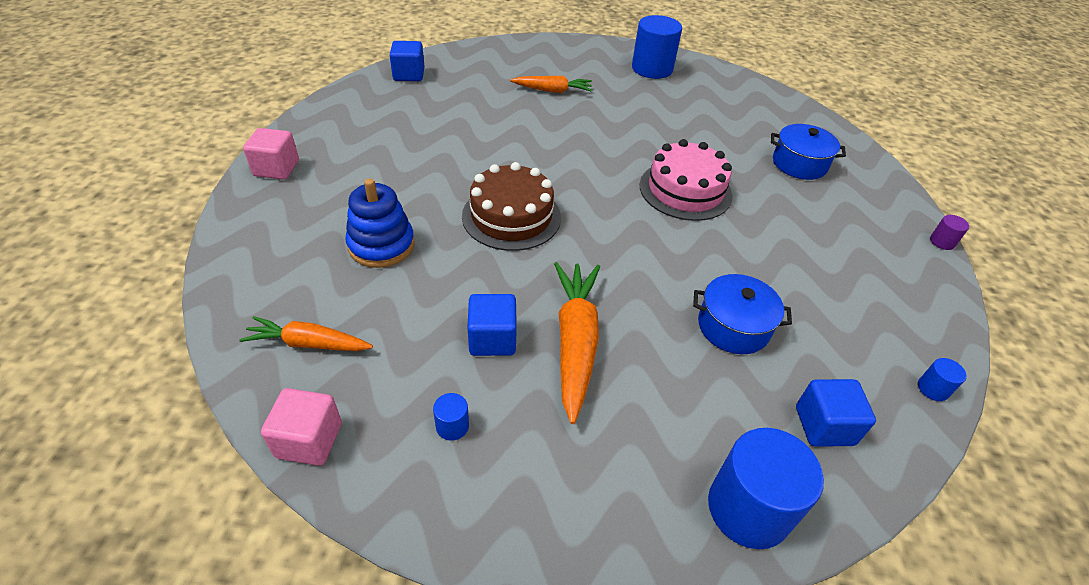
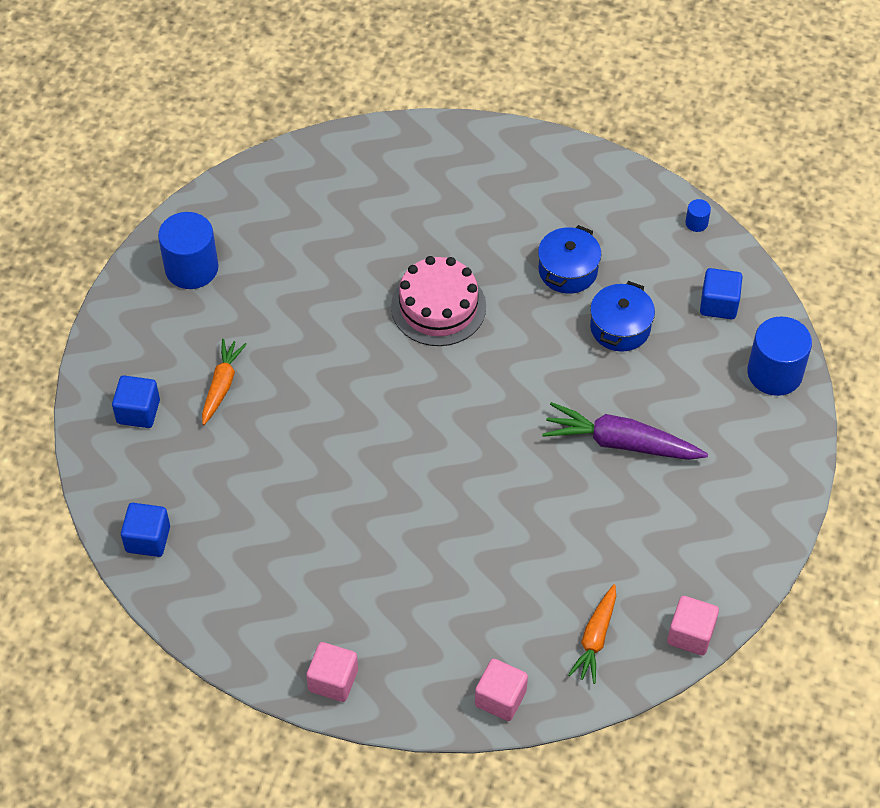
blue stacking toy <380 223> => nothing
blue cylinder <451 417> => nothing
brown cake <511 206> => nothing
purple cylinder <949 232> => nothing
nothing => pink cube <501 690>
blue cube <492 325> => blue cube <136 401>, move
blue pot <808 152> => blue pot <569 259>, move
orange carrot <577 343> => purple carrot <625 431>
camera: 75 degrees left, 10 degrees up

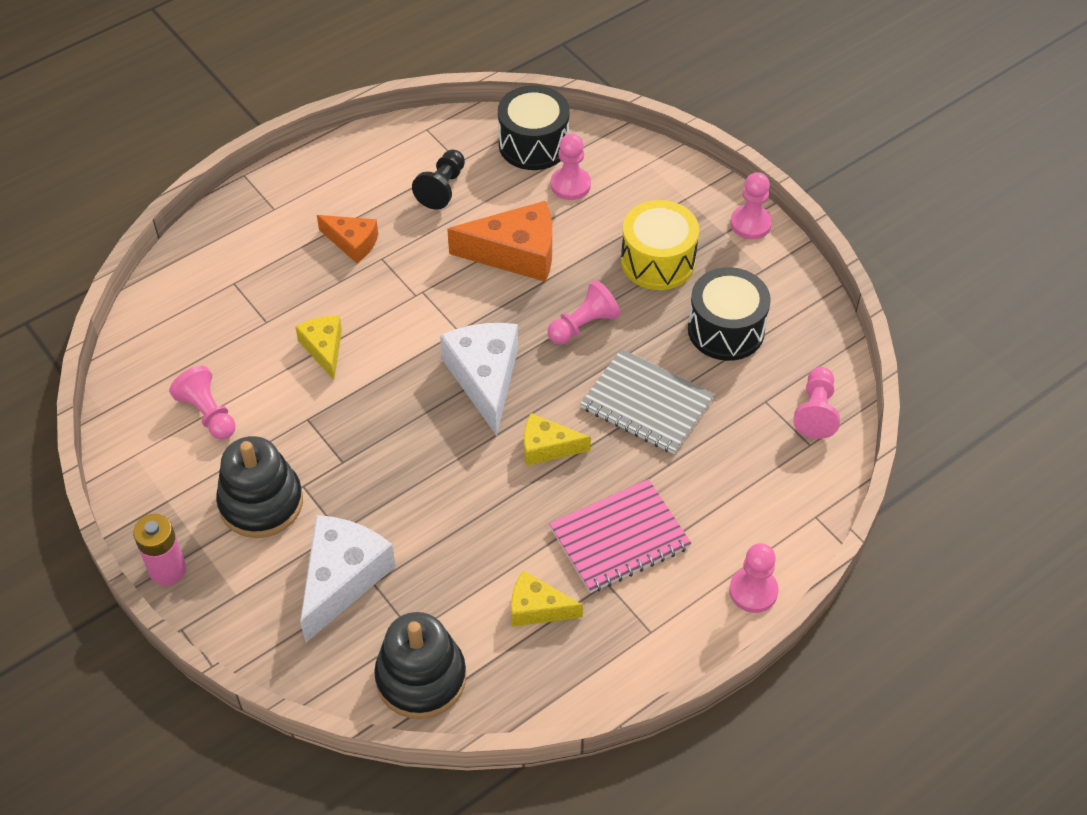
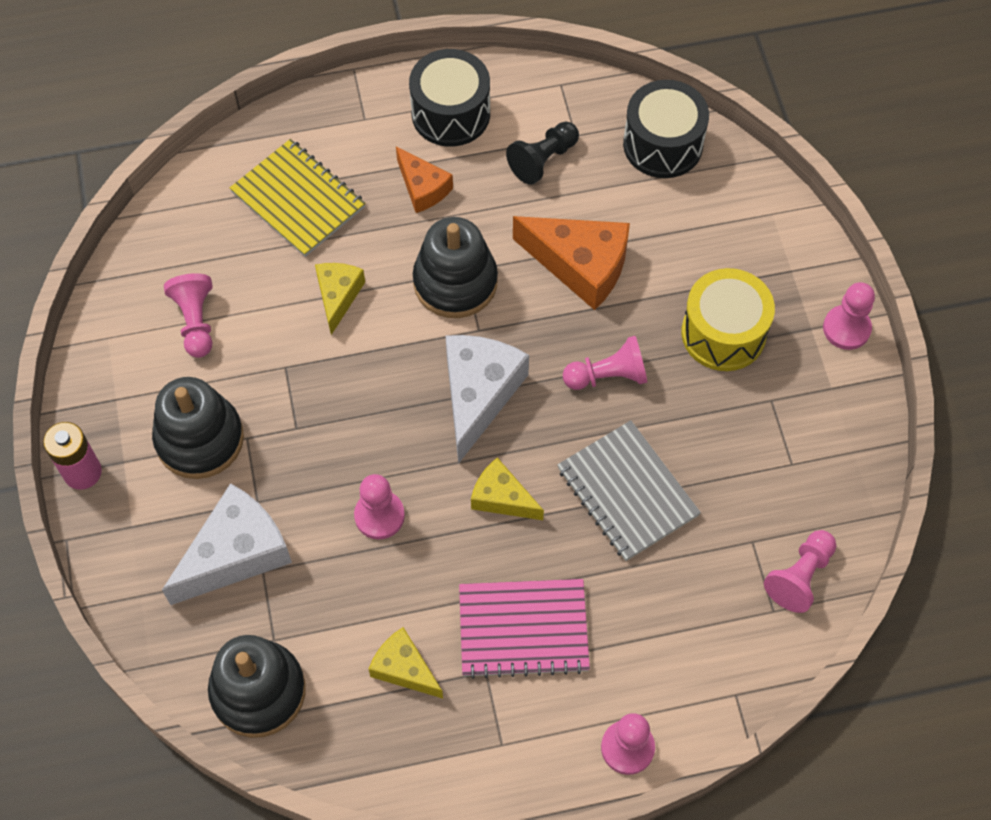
nothing => yellow notebook <297 198>
nothing => black stacking toy <455 267>
pink pawn <571 166> => pink pawn <379 506>, move
black drum <729 314> => black drum <449 98>, move
camera: 25 degrees right, 10 degrees up

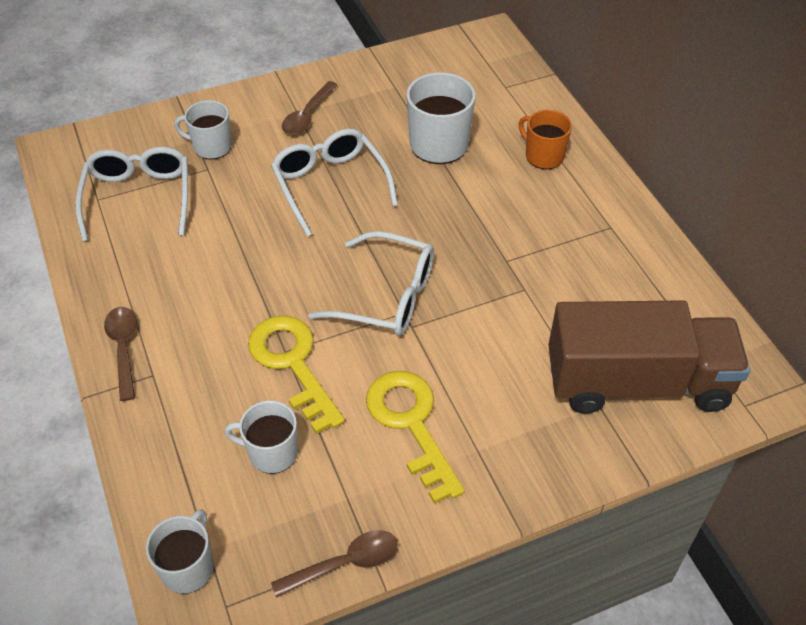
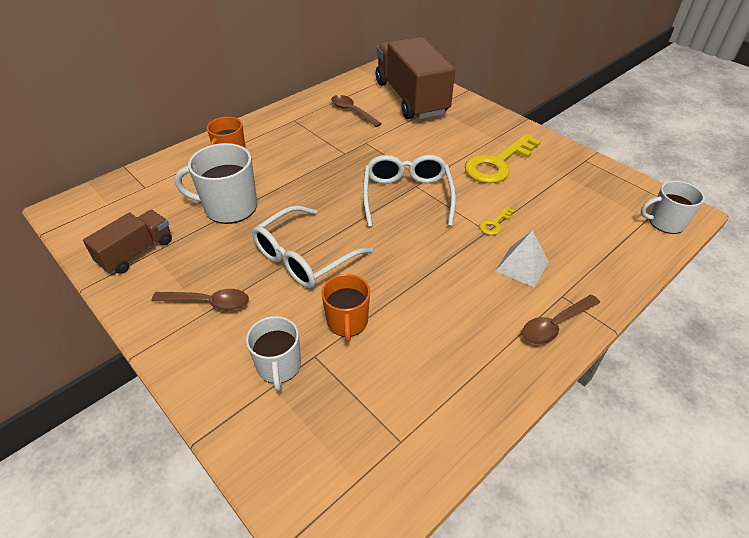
white glasses <131 194> => nothing
white mug <261 437> => nothing
nothing => brown truck <127 242>
nothing => orange mug <345 308>
nothing => white pyramid <522 258>
brown spoon <334 564> => brown spoon <356 111>, move
yellow key <296 375> => yellow key <496 220>, x0.43
camera: 110 degrees left, 5 degrees down

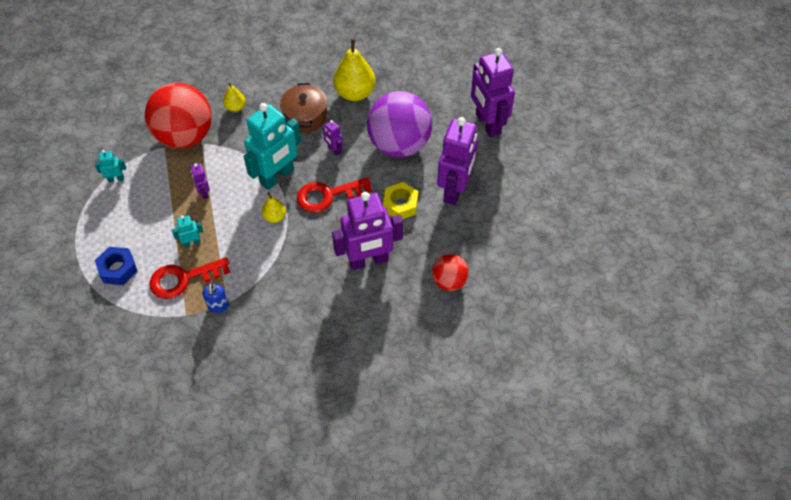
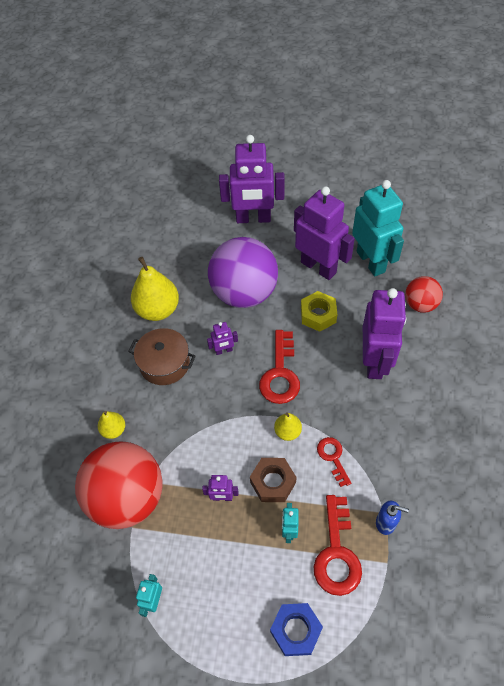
nothing => brown nut <273 480>
nothing => red key <334 462>
turquoise robot <272 146> => turquoise robot <378 228>, move
camera: 65 degrees left, 0 degrees up

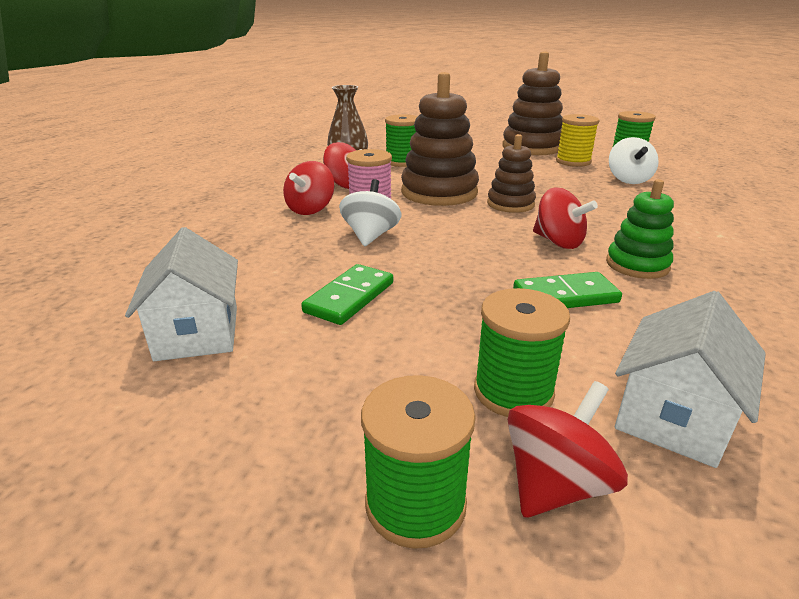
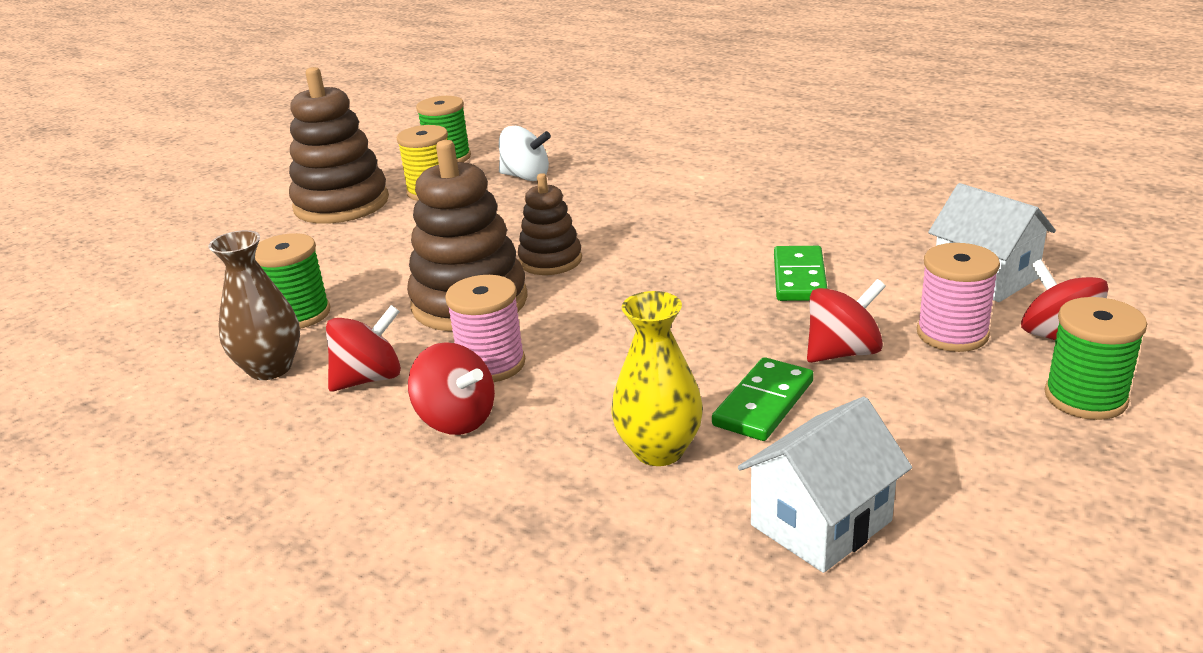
white spinning top <370 212> => nothing
green stacking toy <640 229> => nothing
nothing => yellow vase <657 378>
red spinning top <565 218> => red spinning top <846 321>, move
green spool <522 352> => pink spool <958 297>
white house <181 294> => white house <825 485>, 45 degrees counterclockwise
green domino <347 294> => green domino <763 399>, 75 degrees clockwise
camera: 70 degrees left, 0 degrees up

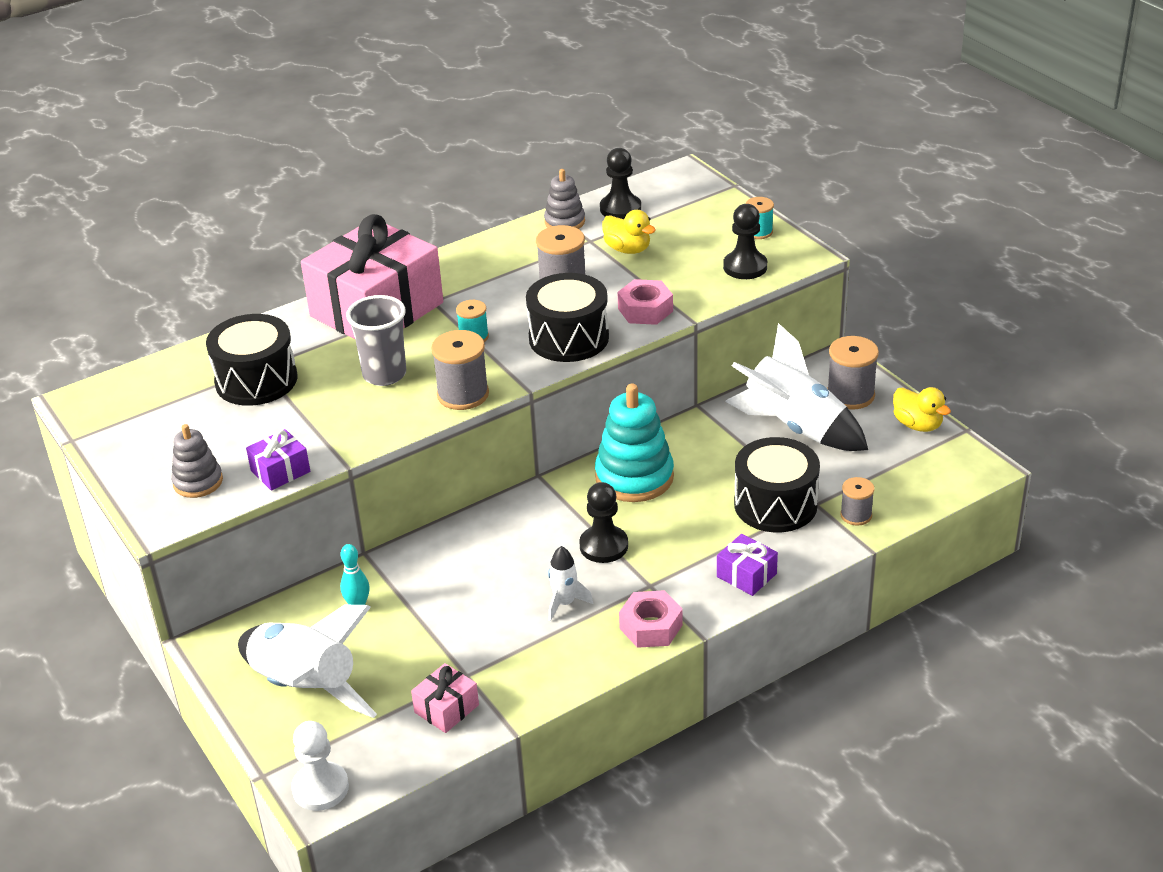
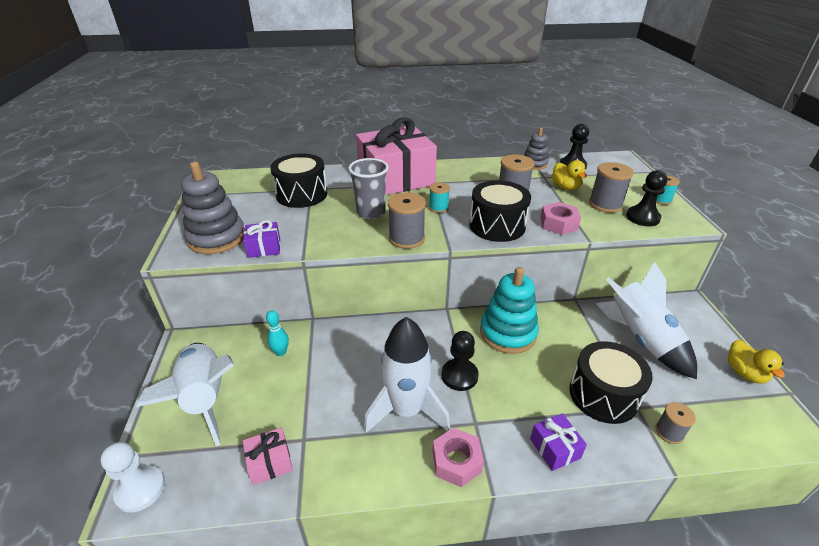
grey spool <853 372> => grey spool <611 187>, move
grey stacking toy <197 461> => grey stacking toy <213 208>, x1.73
white rocket <570 583> => white rocket <407 375>, x2.14
camera: 25 degrees right, 0 degrees up

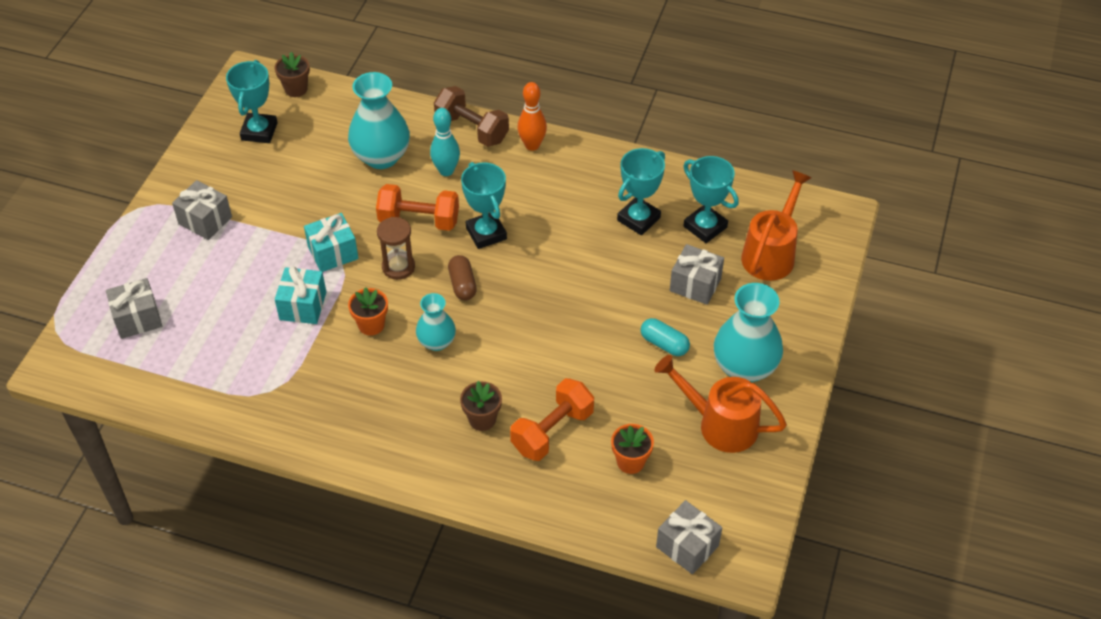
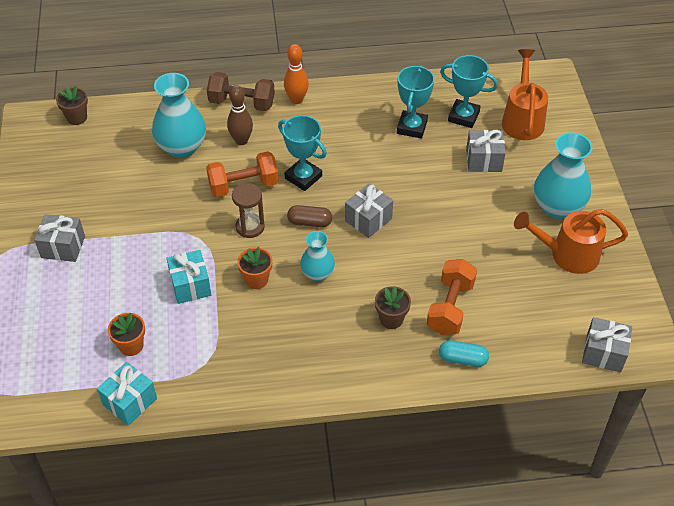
turquoise trophy <252 101> => nothing
grey gift <134 308> => grey gift <369 210>, move
turquoise gift <331 242> => turquoise gift <127 394>, move
orange flower pot <632 449> => orange flower pot <126 334>, move
turquoise capsule <665 337> => turquoise capsule <464 353>, move
turquoise bowling pin <445 142> => brown bowling pin <240 115>
brown capsule <462 277> => brown capsule <309 216>, 45 degrees counterclockwise
camera: 25 degrees left, 0 degrees up

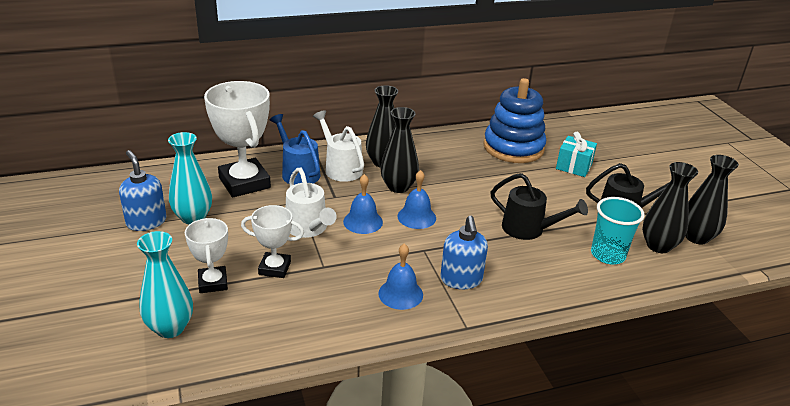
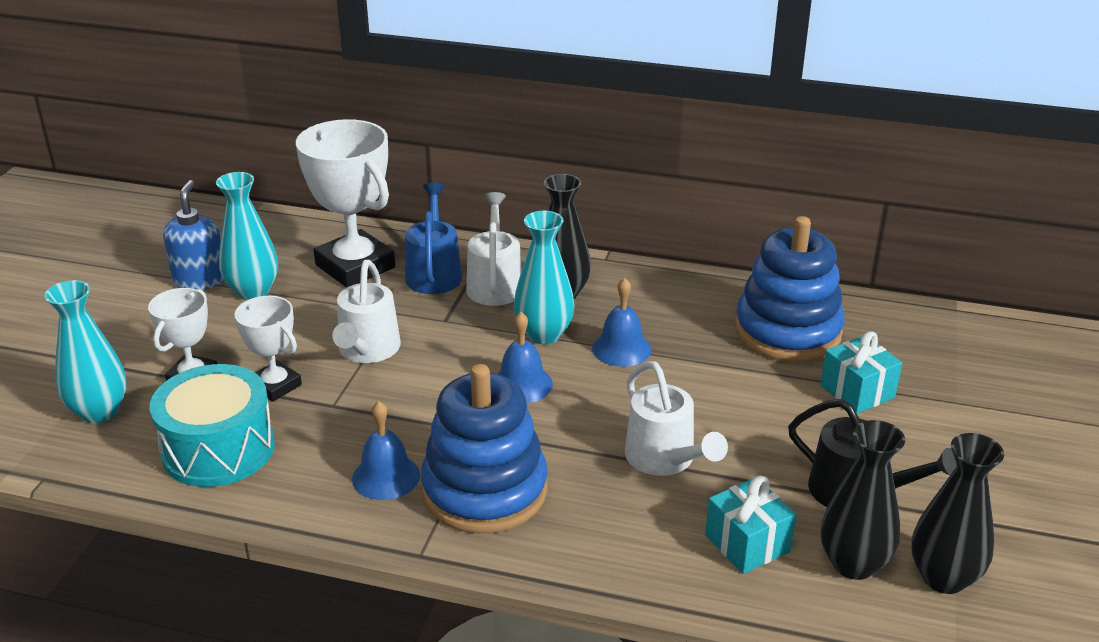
nothing => turquoise drum <212 425>
blue bell <363 204> => blue bell <621 322>, move
blue soap dispenser <464 252> => blue stacking toy <484 449>
turquoise cup <618 230> => turquoise gift <750 525>
black vase <399 150> => turquoise vase <543 277>
black watering can <539 206> => white watering can <676 418>
white trophy <237 139> => white trophy <345 203>, 45 degrees counterclockwise
camera: 35 degrees right, 0 degrees up

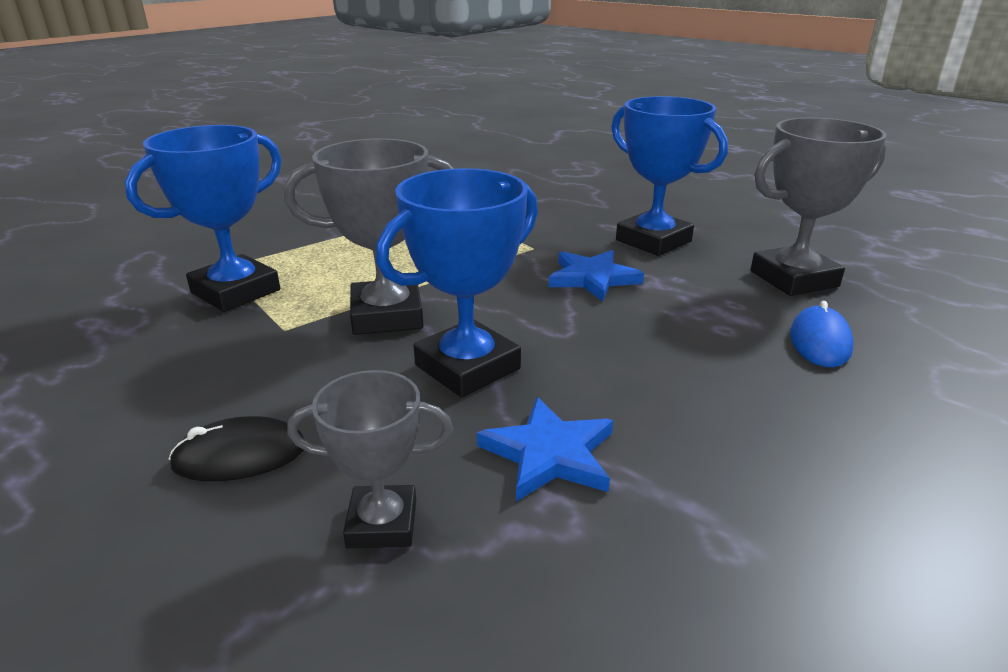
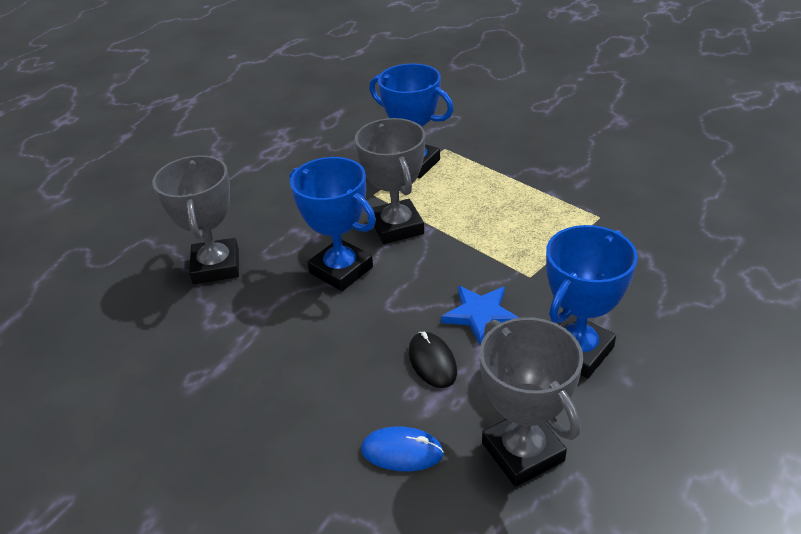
blue star <545 449> => nothing
black mouse <236 448> => black mouse <433 360>, move
grey trophy <370 459> => grey trophy <195 219>, x1.64
camera: 85 degrees right, 10 degrees up

